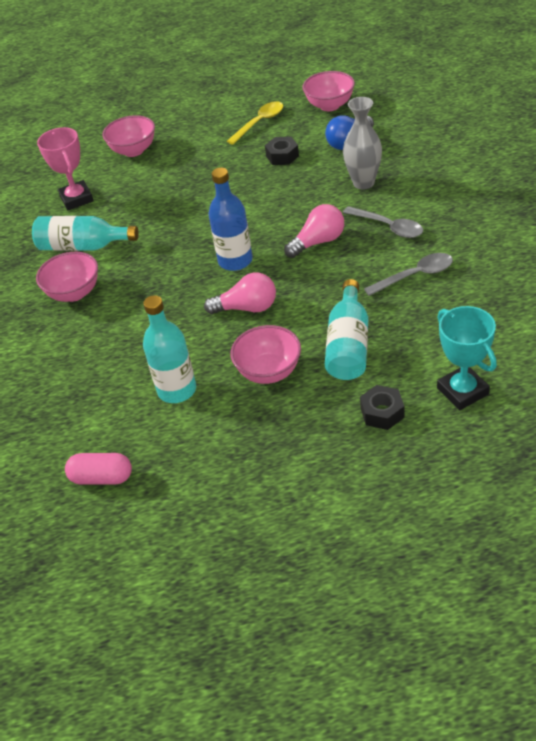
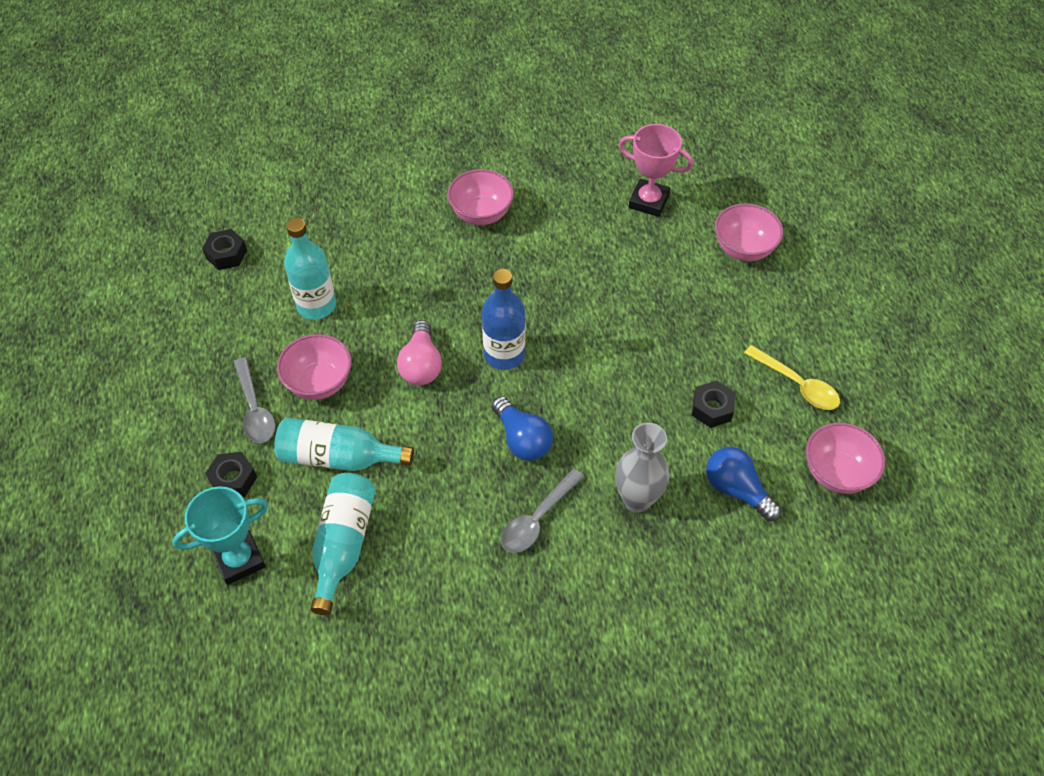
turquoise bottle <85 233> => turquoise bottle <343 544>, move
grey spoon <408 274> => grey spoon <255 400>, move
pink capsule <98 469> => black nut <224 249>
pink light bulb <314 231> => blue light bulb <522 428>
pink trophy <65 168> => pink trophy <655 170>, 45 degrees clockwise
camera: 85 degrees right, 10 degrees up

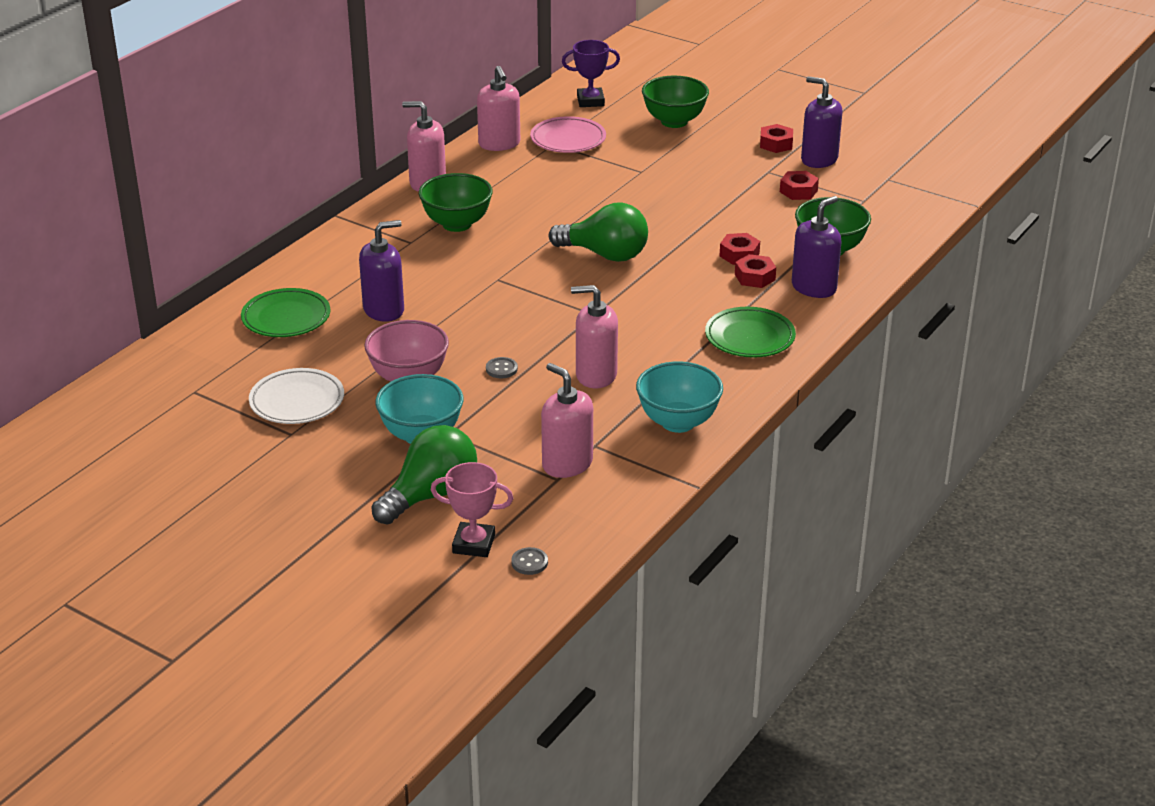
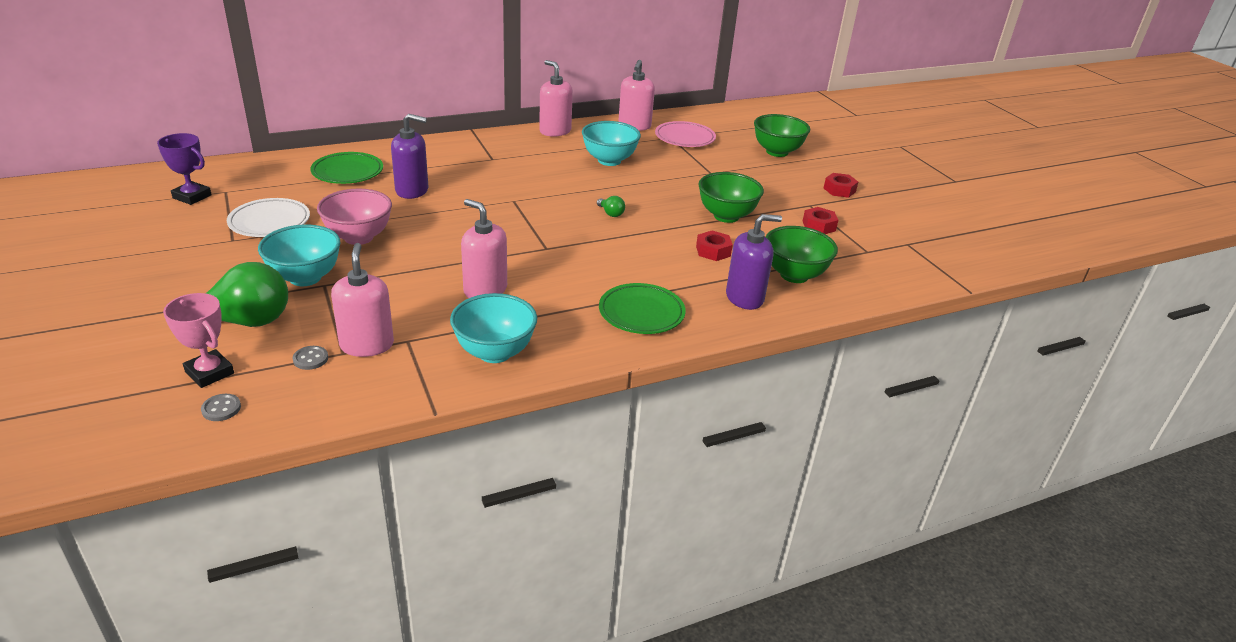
red nut <755 271> => nothing
purple soap dispenser <822 122> => nothing
nothing => turquoise bowl <611 143>
green bowl <456 202> => green bowl <731 197>, move
grey button <502 367> => grey button <310 358>, move
purple trophy <591 73> => purple trophy <184 169>, move
green light bulb <598 232> => green light bulb <611 206>, x0.42
camera: 30 degrees right, 0 degrees up

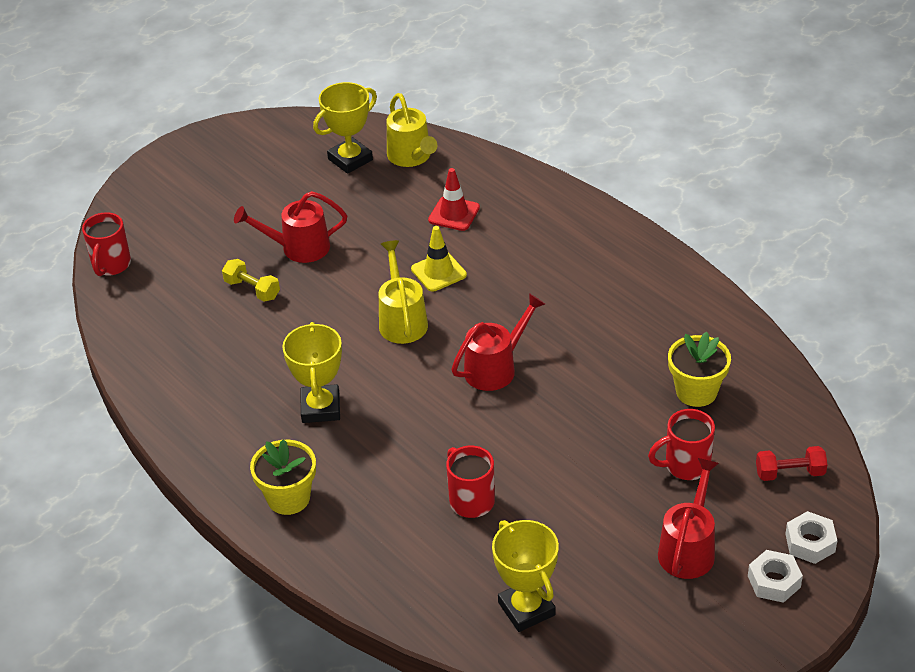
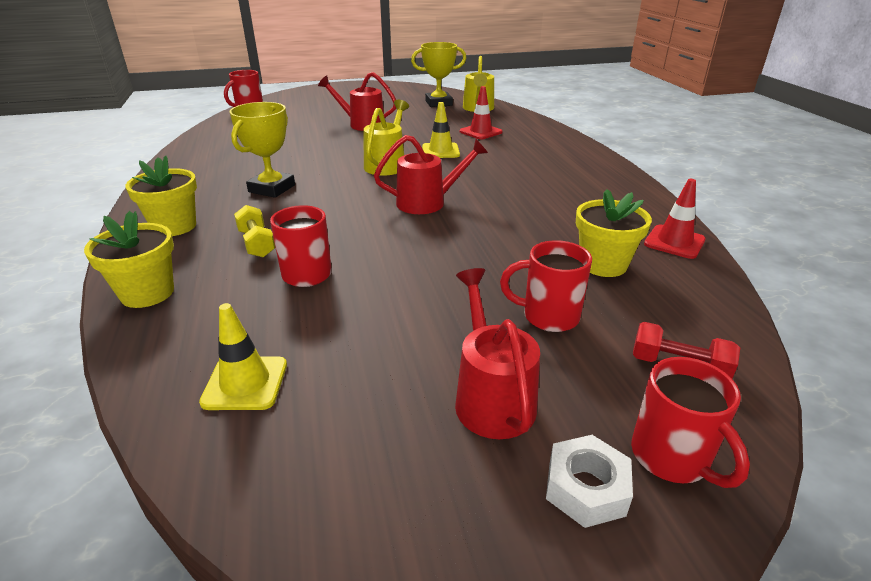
nothing => yellow flower pot <129 259>
nothing => red traffic cone <675 219>
yellow dumbbell <251 280> => yellow dumbbell <254 231>, move
yellow trophy <525 576> => yellow traffic cone <243 356>
white nut <811 537> => red mug <690 422>
red watering can <688 518> => red watering can <497 353>, 60 degrees counterclockwise
camera: 25 degrees right, 10 degrees down

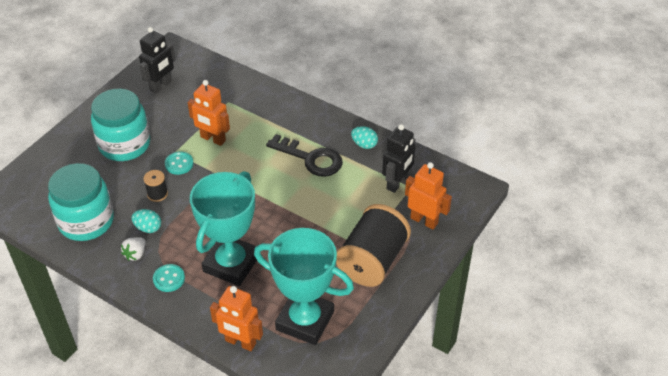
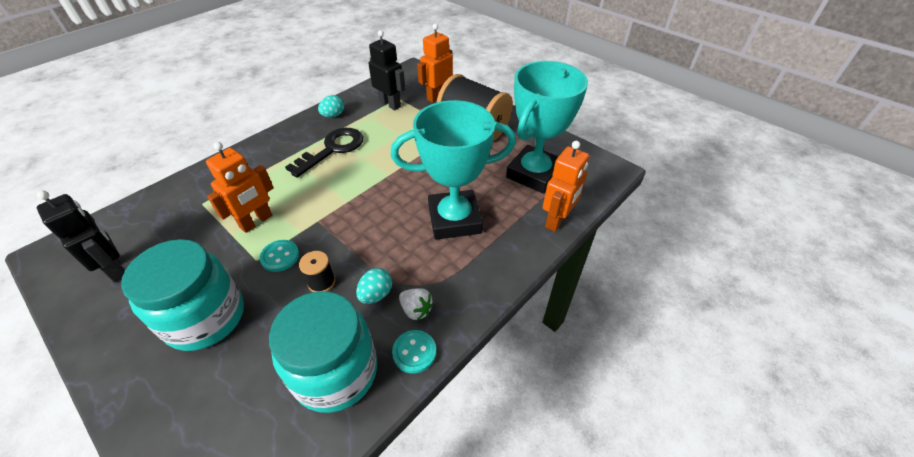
turquoise button <169 278> => turquoise button <414 352>, move
turquoise trophy <223 228> => turquoise trophy <453 170>, 45 degrees counterclockwise
camera: 80 degrees left, 0 degrees up

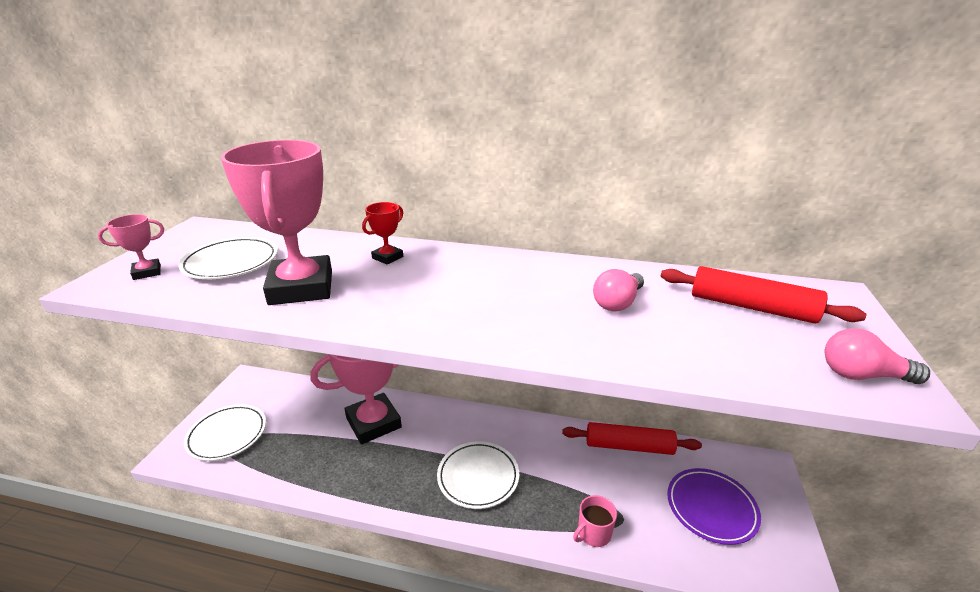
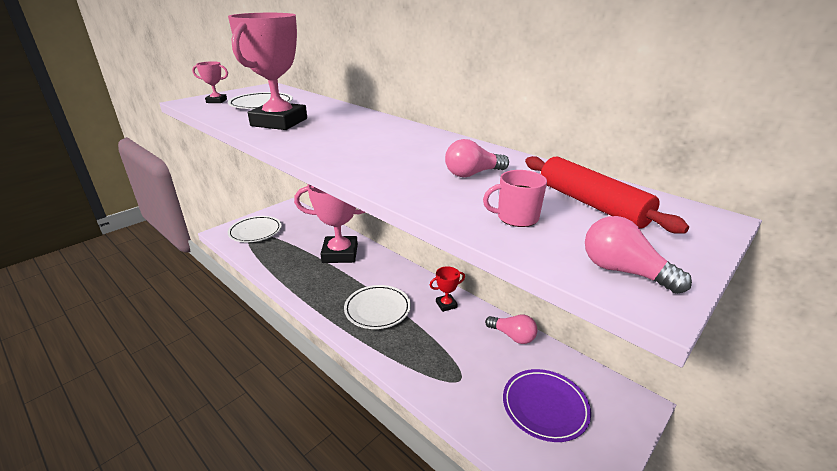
red trophy <382 233> => red trophy <447 289>, move
pink mug <595 521> => pink mug <515 198>, move
red rolling pin <632 438> => pink light bulb <511 329>
camera: 30 degrees right, 0 degrees up

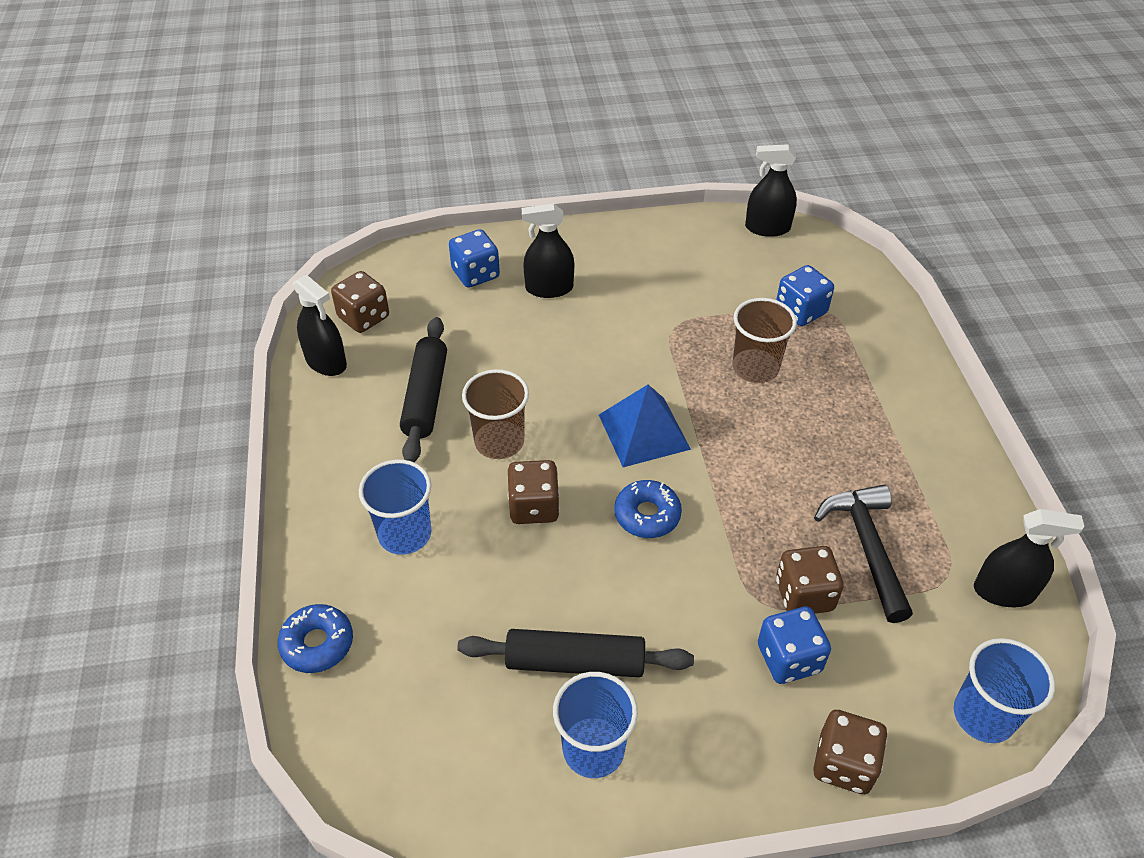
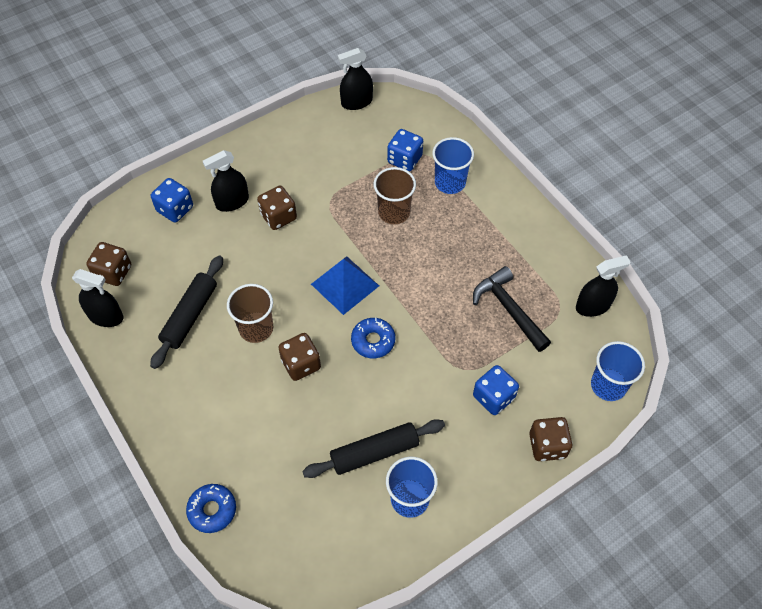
blue cup <395 507> => blue cup <453 165>, move
brown dice <810 580> => brown dice <277 207>, move
black rolling pin <423 389> => black rolling pin <186 312>, 45 degrees clockwise
camera: 25 degrees left, 10 degrees up

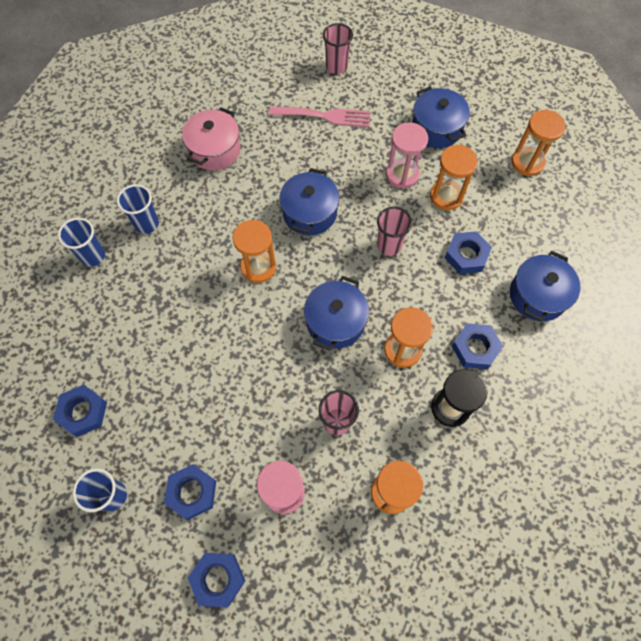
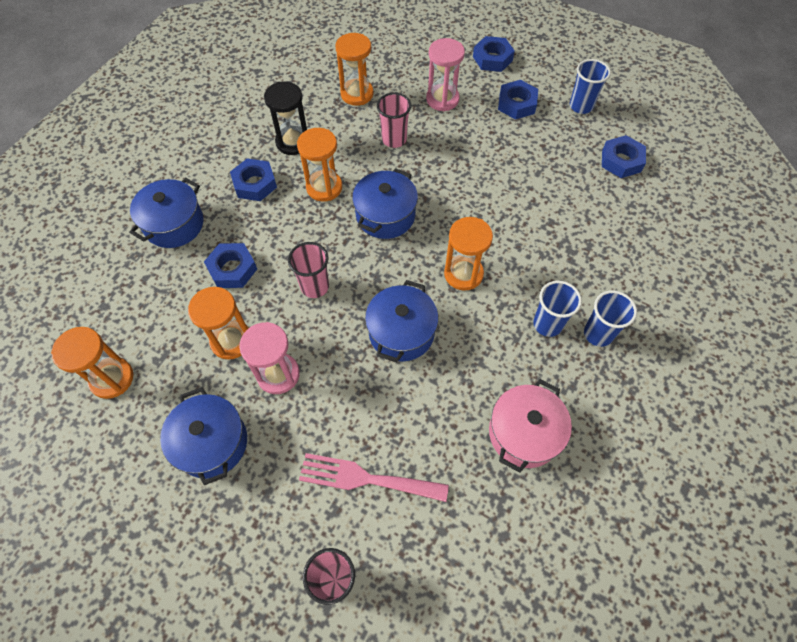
blue cup <81 242> => blue cup <557 309>, move
camera: 175 degrees left, 5 degrees down

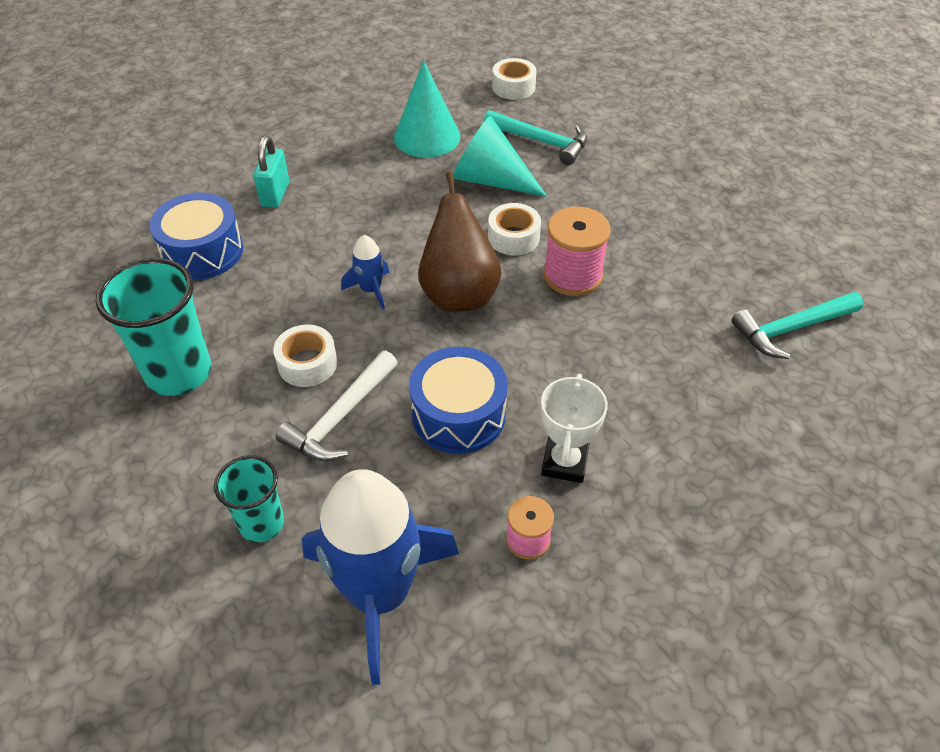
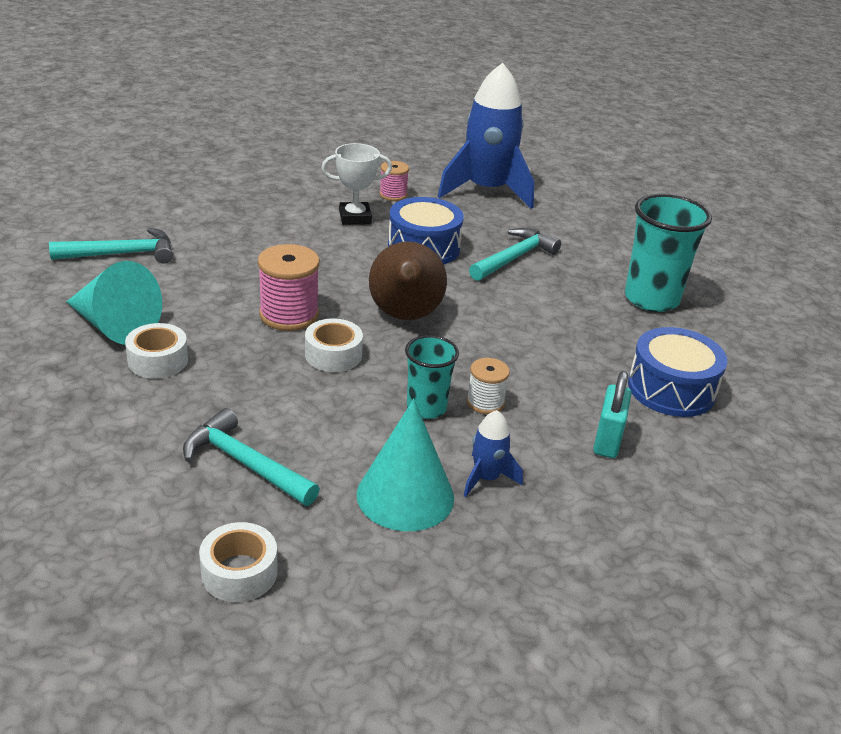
nothing => white spool <488 386>
turquoise cup <249 498> => turquoise cup <432 377>, move
white tape <305 356> => white tape <156 351>, move
blue rocket <365 272> => blue rocket <493 453>, move
turquoise cone <500 156> => turquoise cone <114 303>, move
white hammer <337 406> => turquoise hammer <515 254>
white trophy <574 428> => white trophy <356 184>, 60 degrees clockwise
camera: 175 degrees left, 15 degrees down

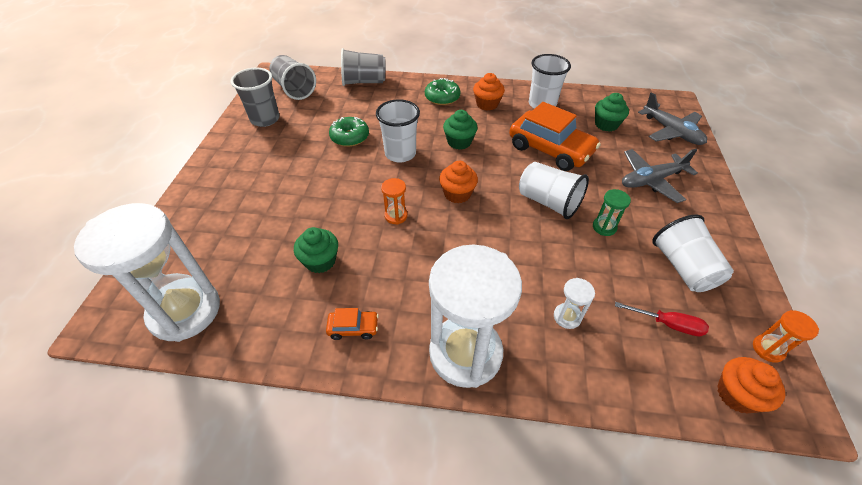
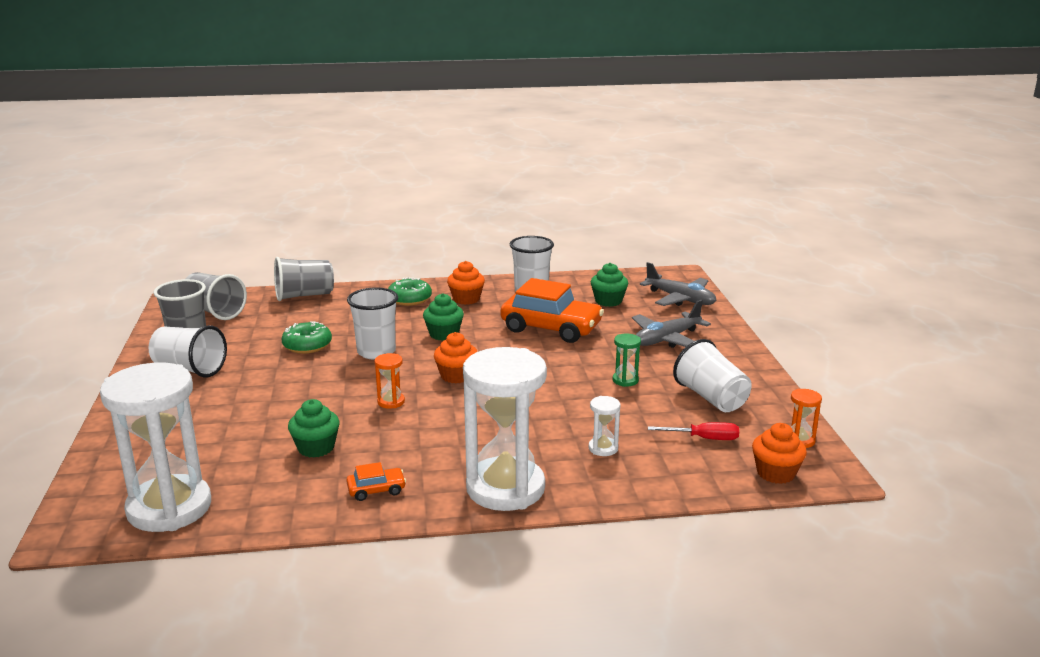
white cup <554 190> => white cup <188 351>, move
camera: 15 degrees left, 25 degrees down

